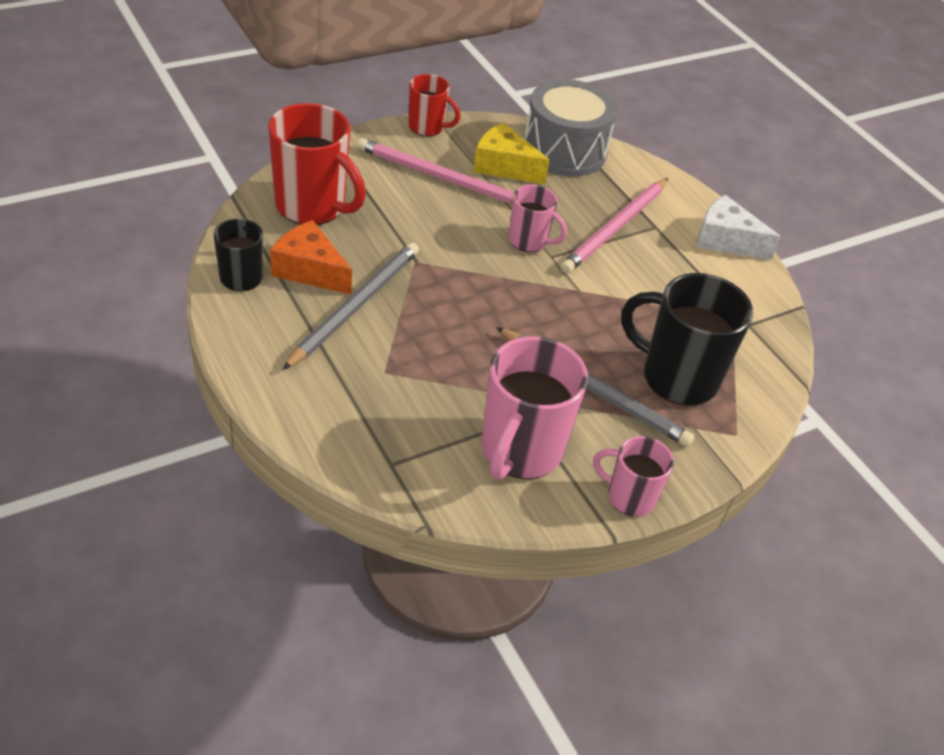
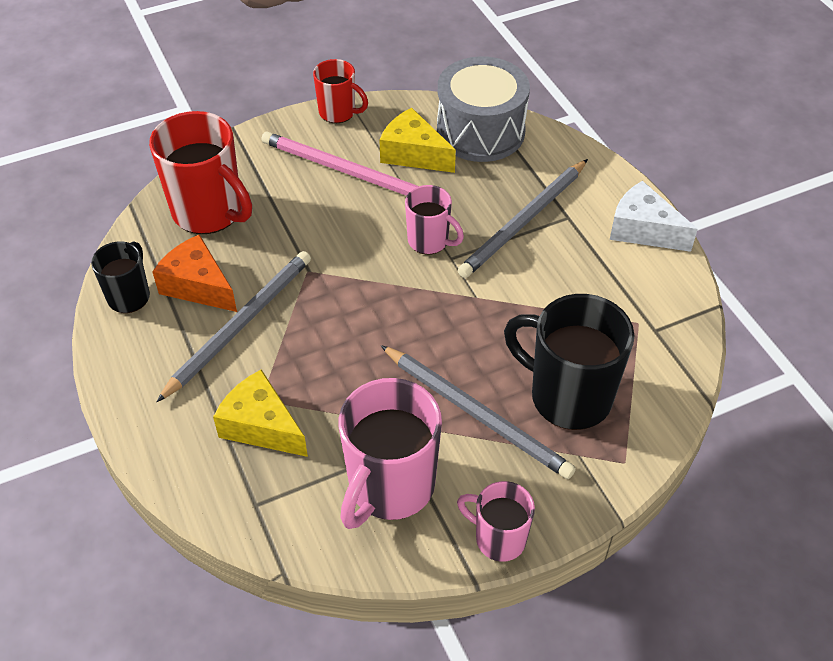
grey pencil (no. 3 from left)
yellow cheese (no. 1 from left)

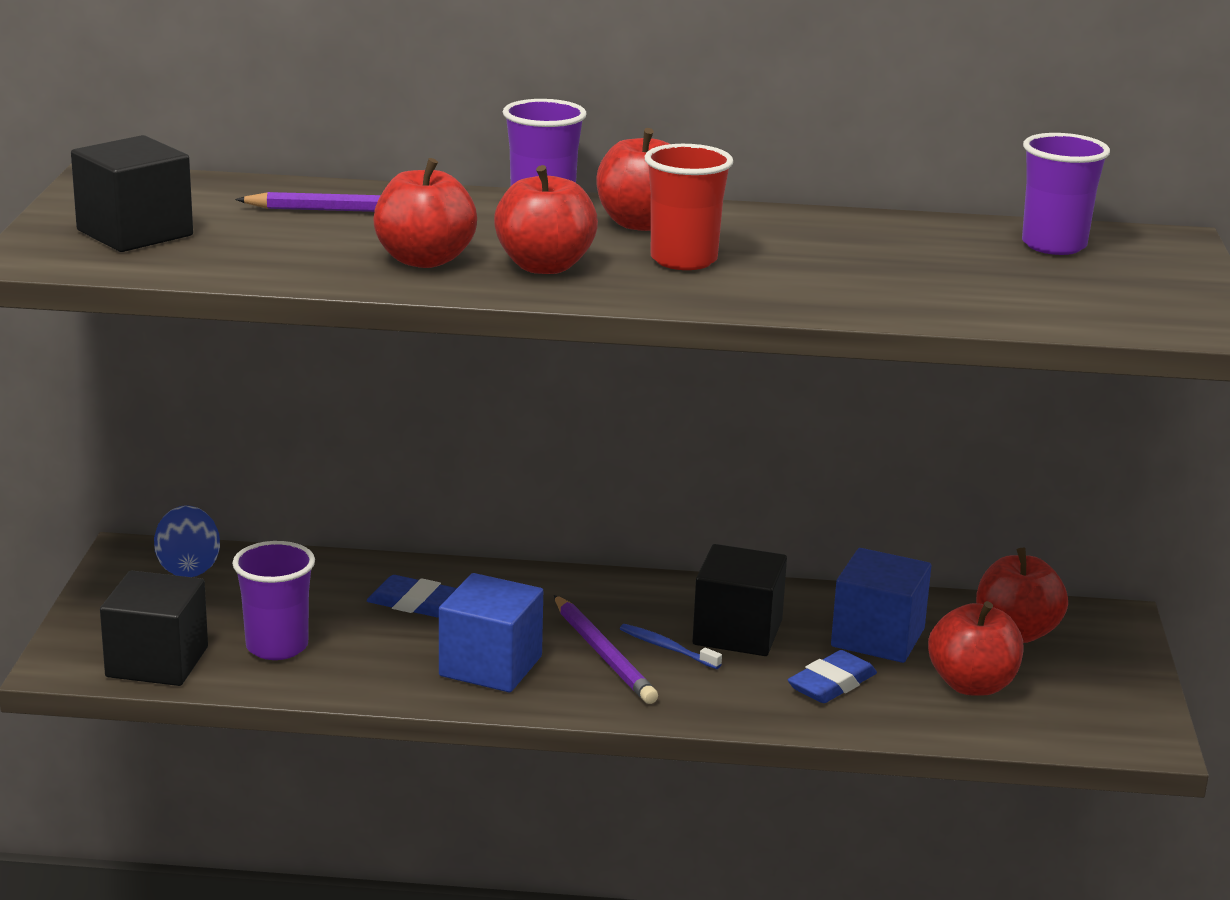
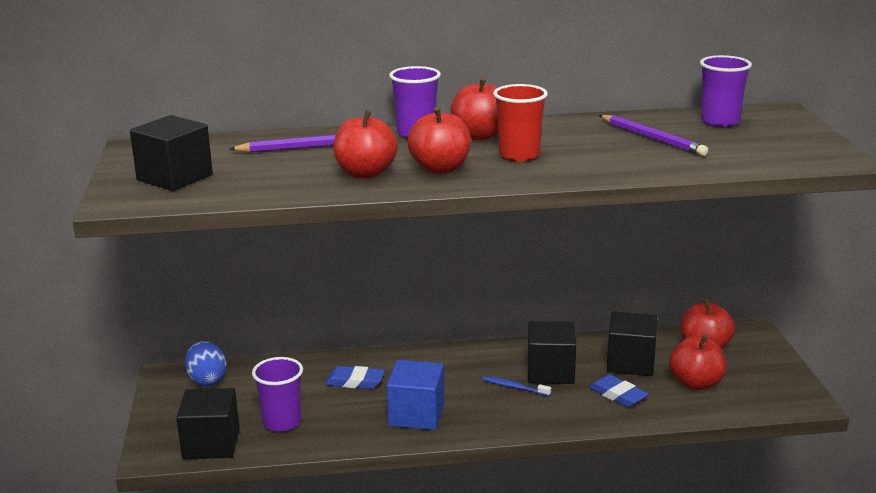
purple pencil (no. 2 from left)
blue eraser (no. 2 from left)
black cube (no. 4 from left)

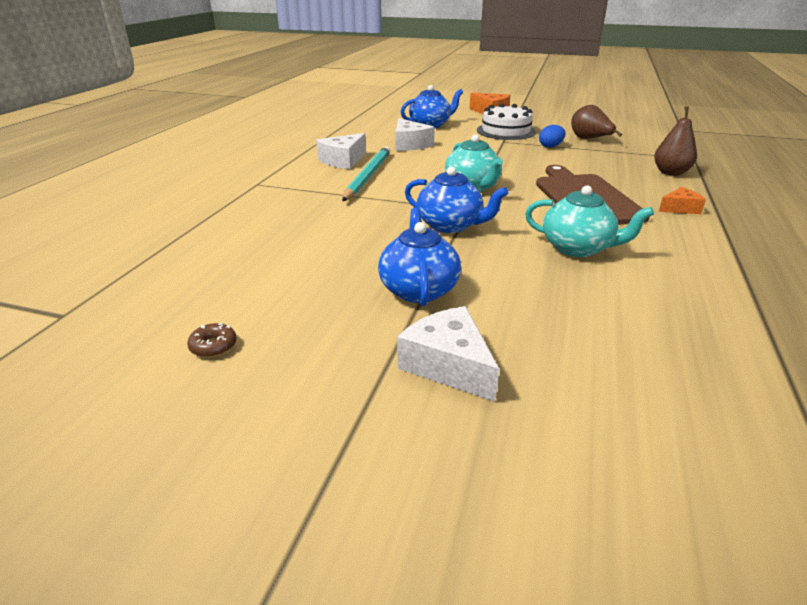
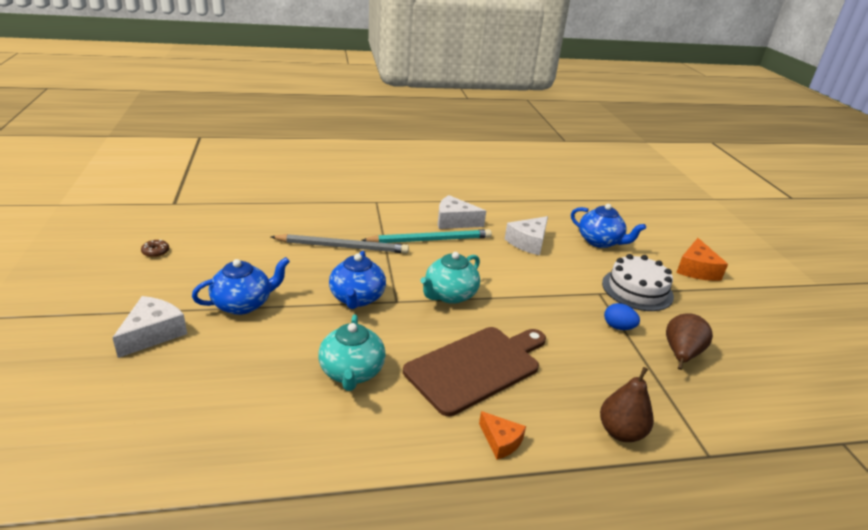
grey pencil

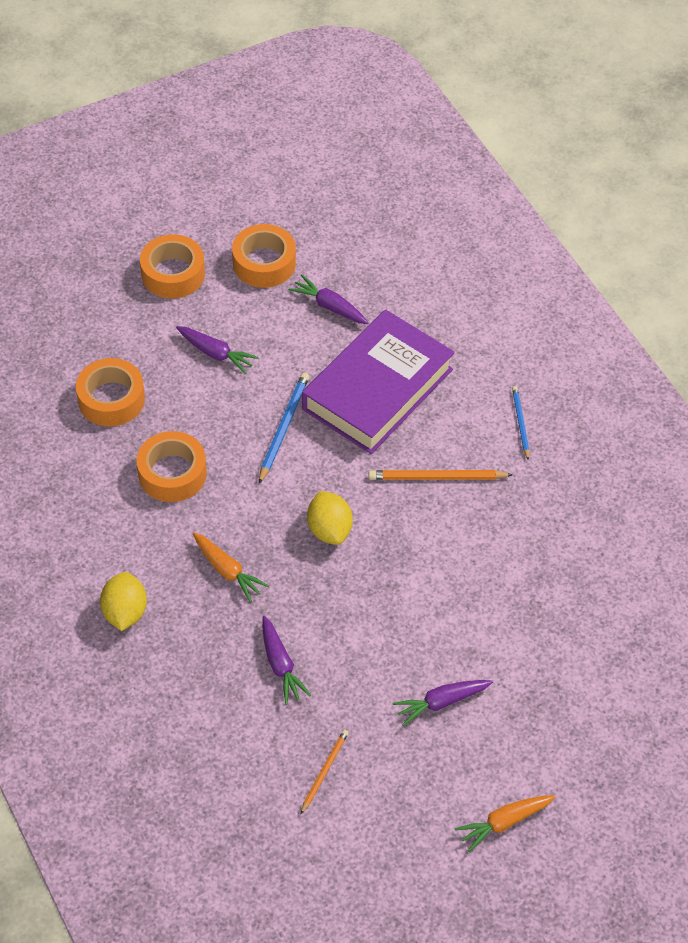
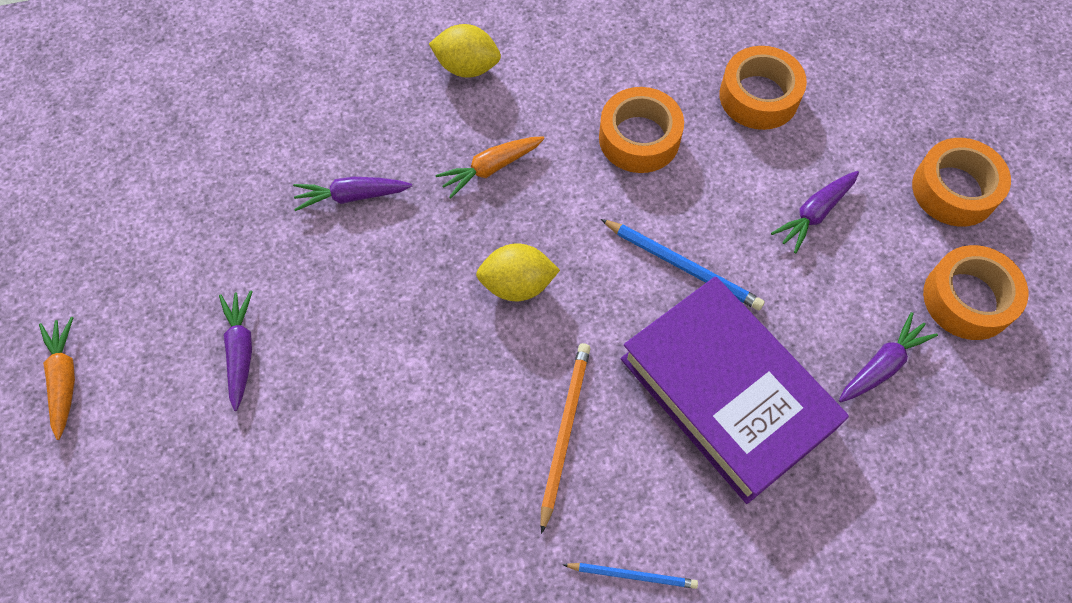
orange pencil (no. 1 from left in the first image)

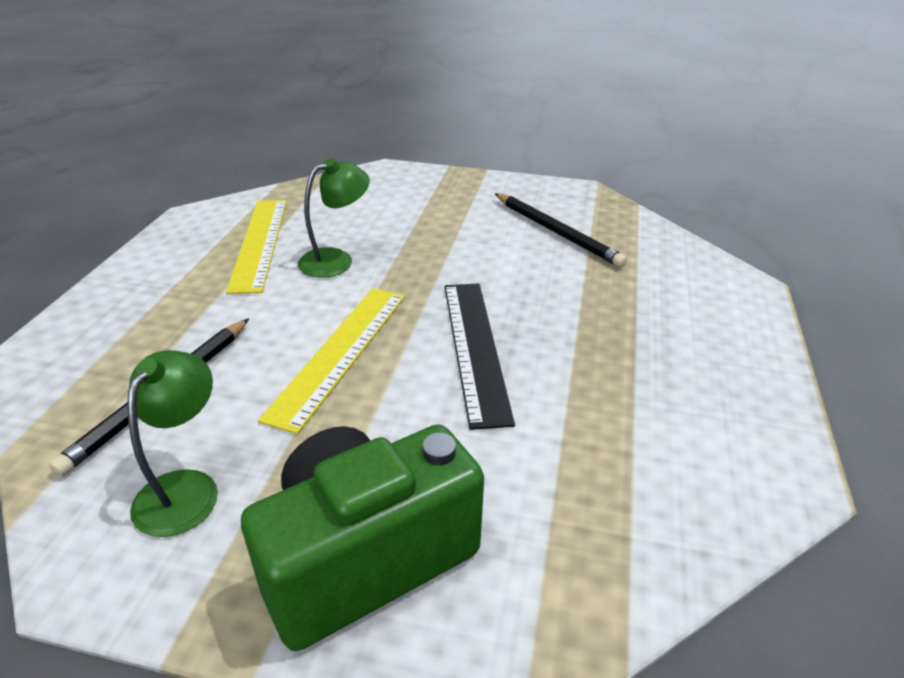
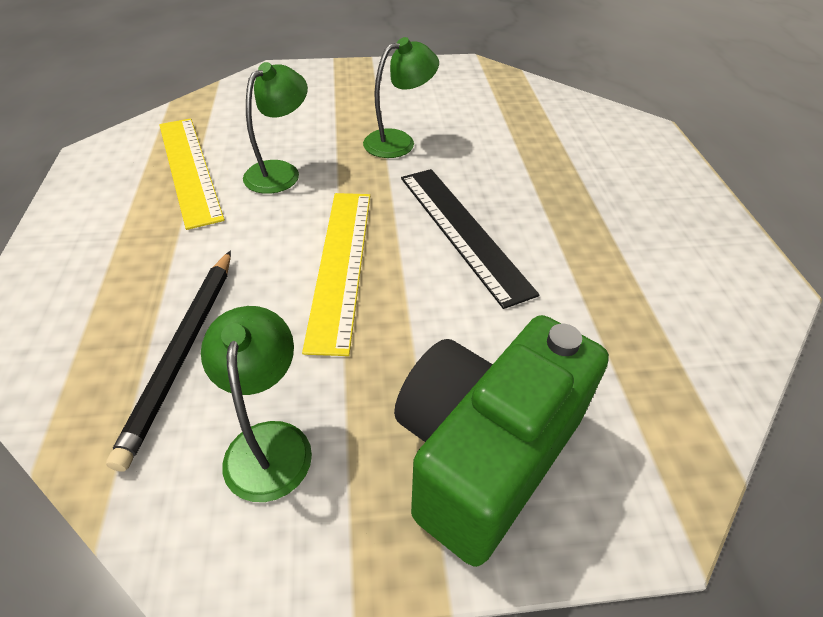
black pencil (no. 2 from left in the first image)
green lamp (no. 3 from left)

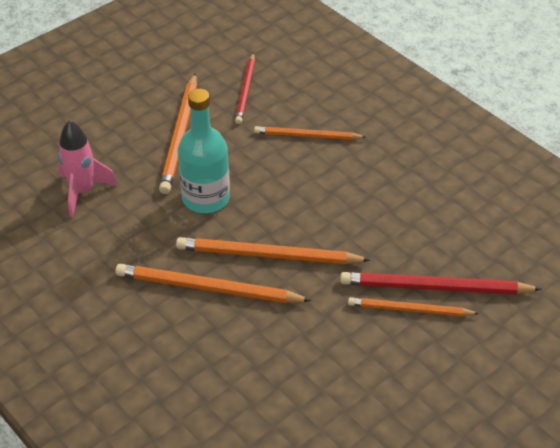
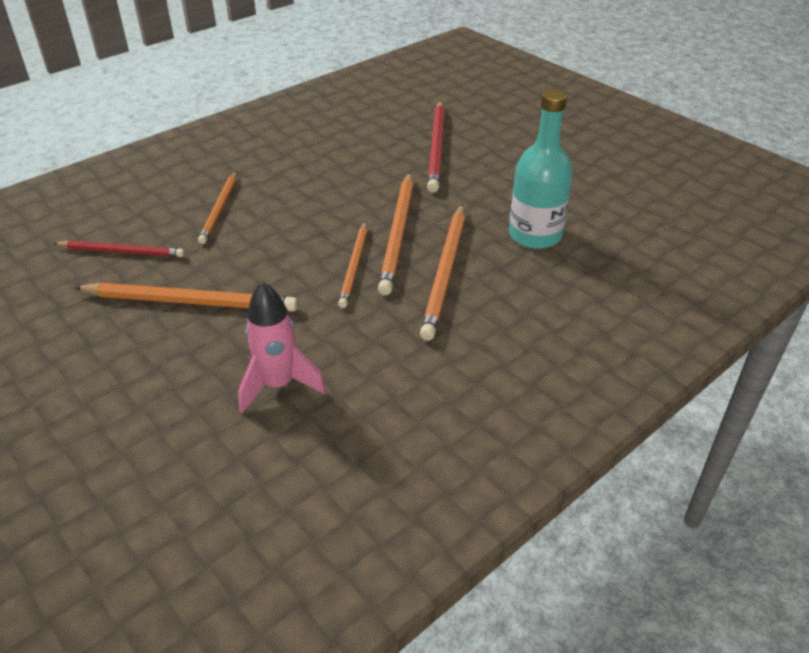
turquoise bottle
orange pencil (no. 3 from left)

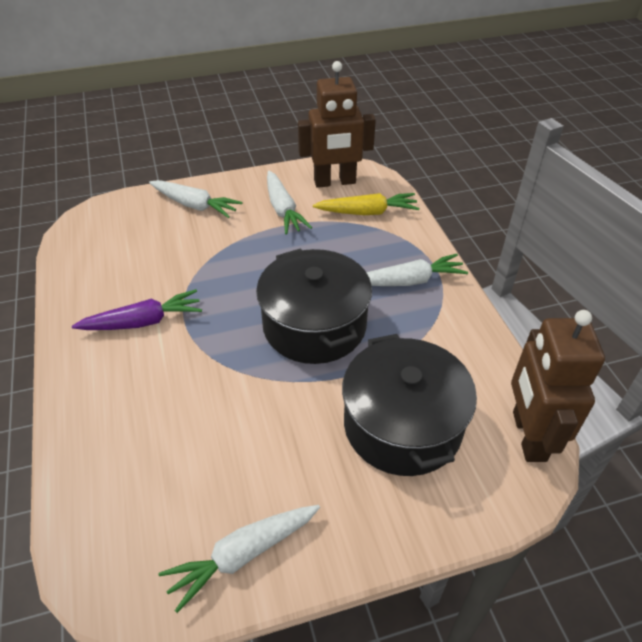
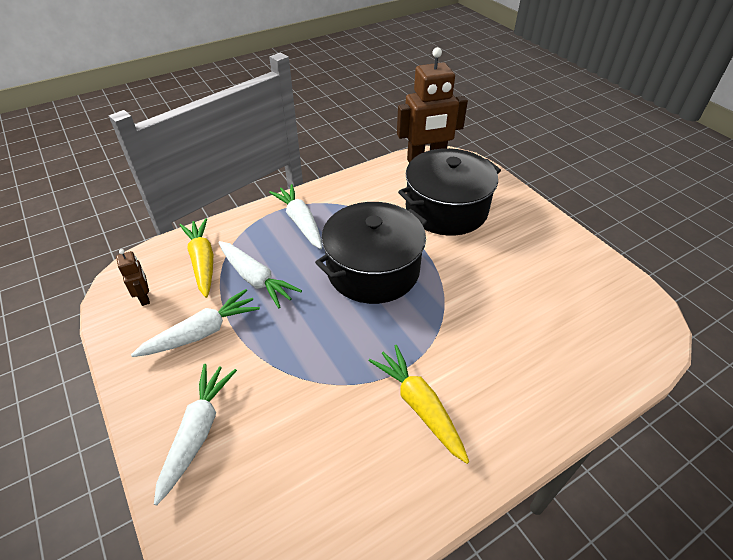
yellow carrot (no. 2 from left)
white carrot (no. 3 from left)
brown robot (no. 1 from left)

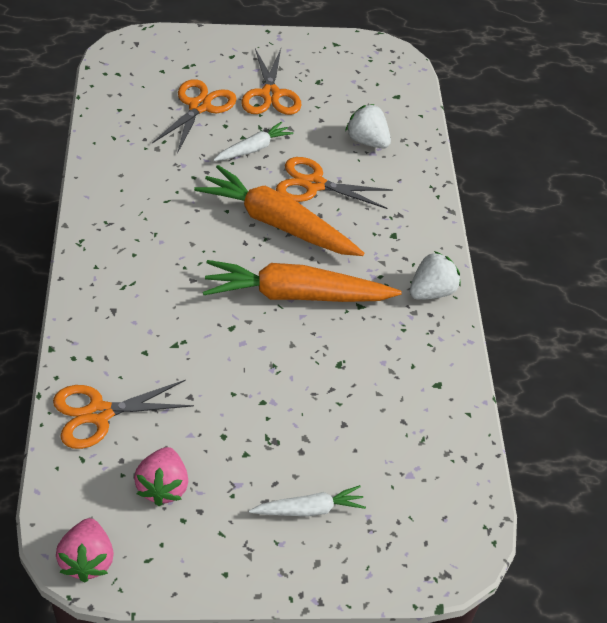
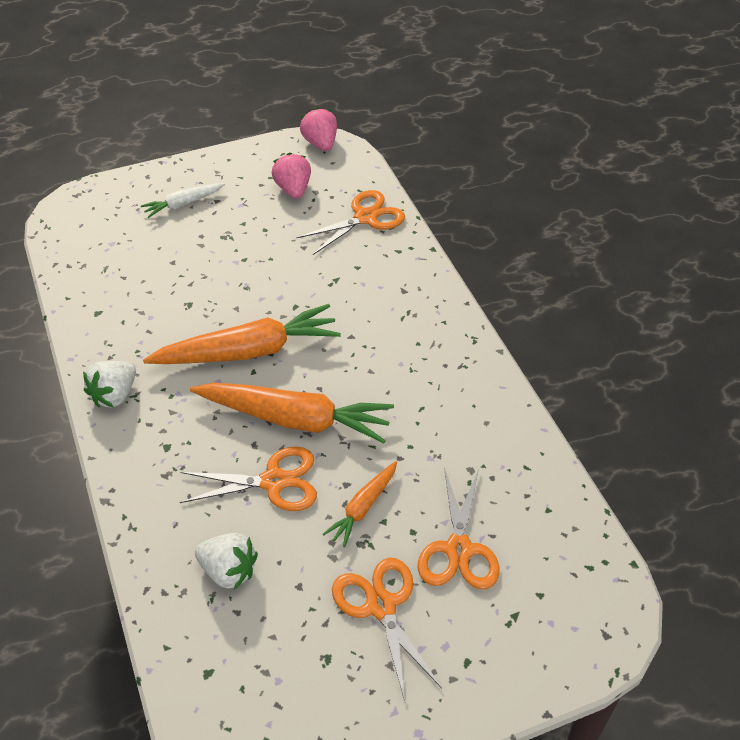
orange carrot (no. 3 from left)

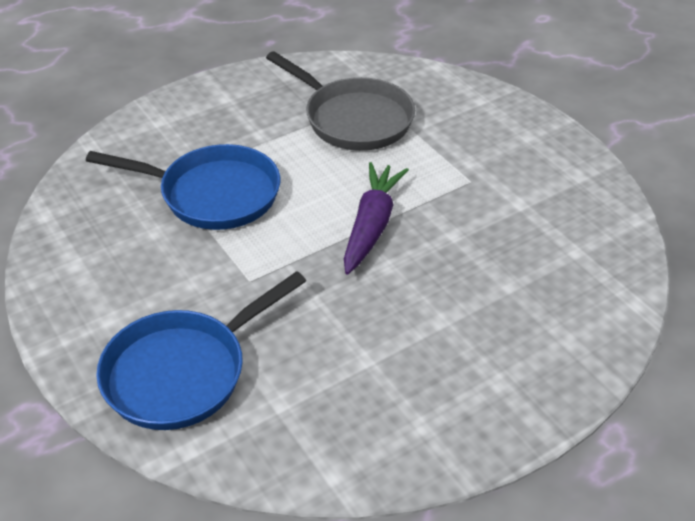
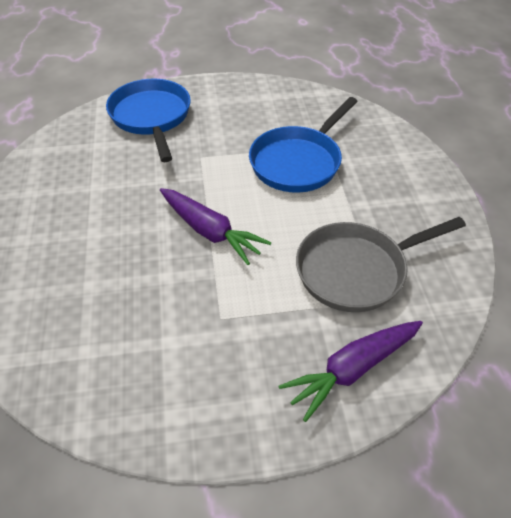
purple carrot (no. 2 from left)

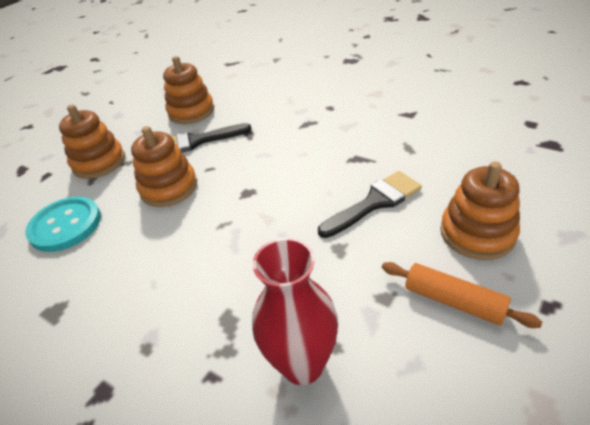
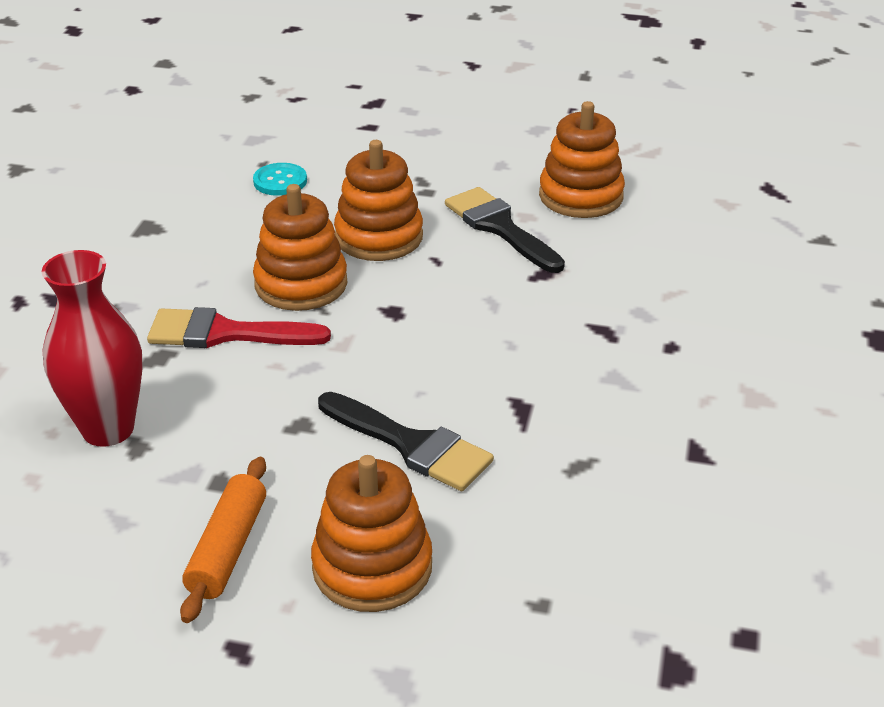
turquoise button
orange stacking toy (no. 1 from left)
red brush

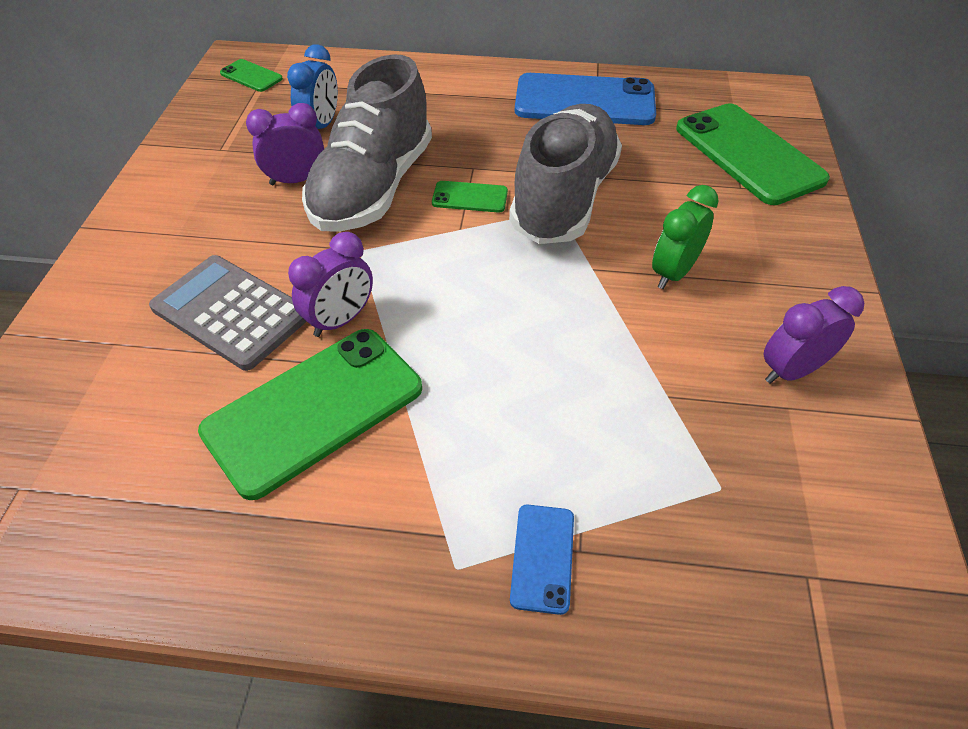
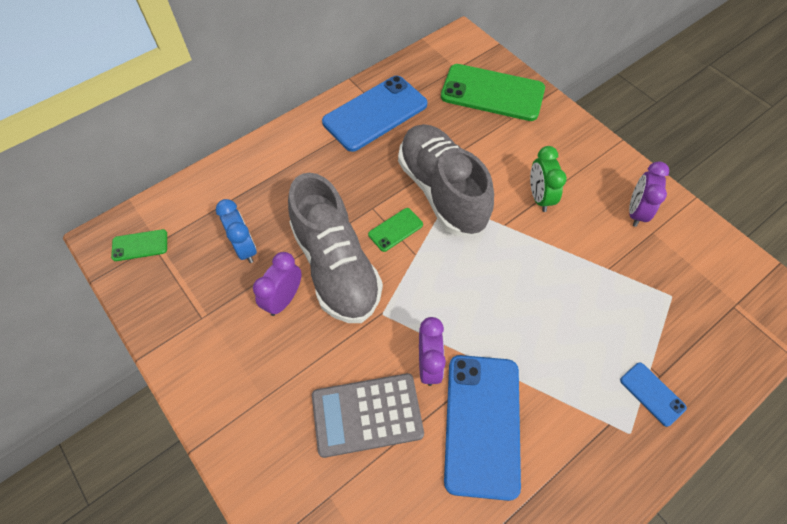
blue phone (no. 2 from left)

